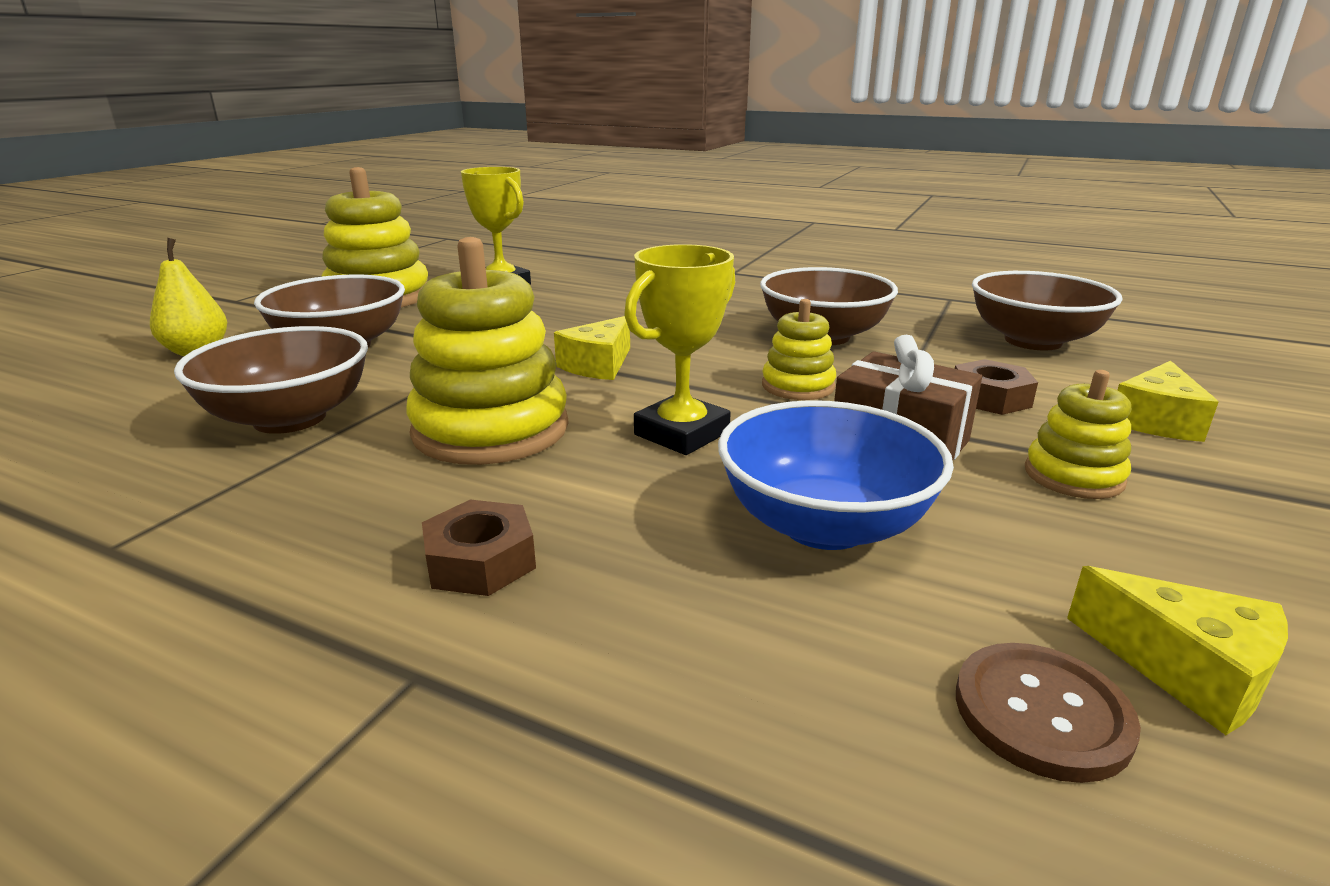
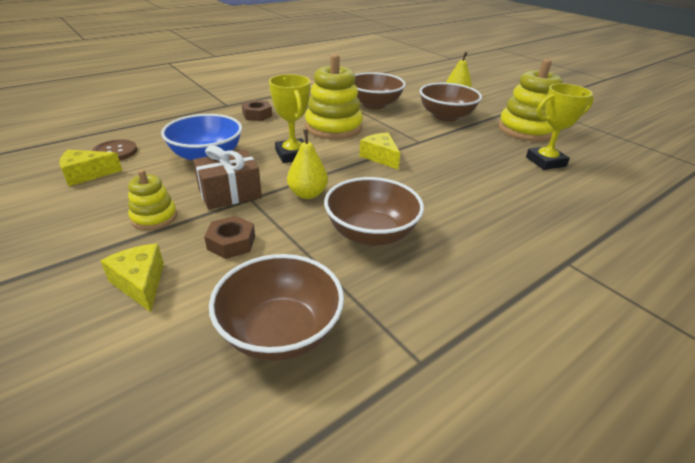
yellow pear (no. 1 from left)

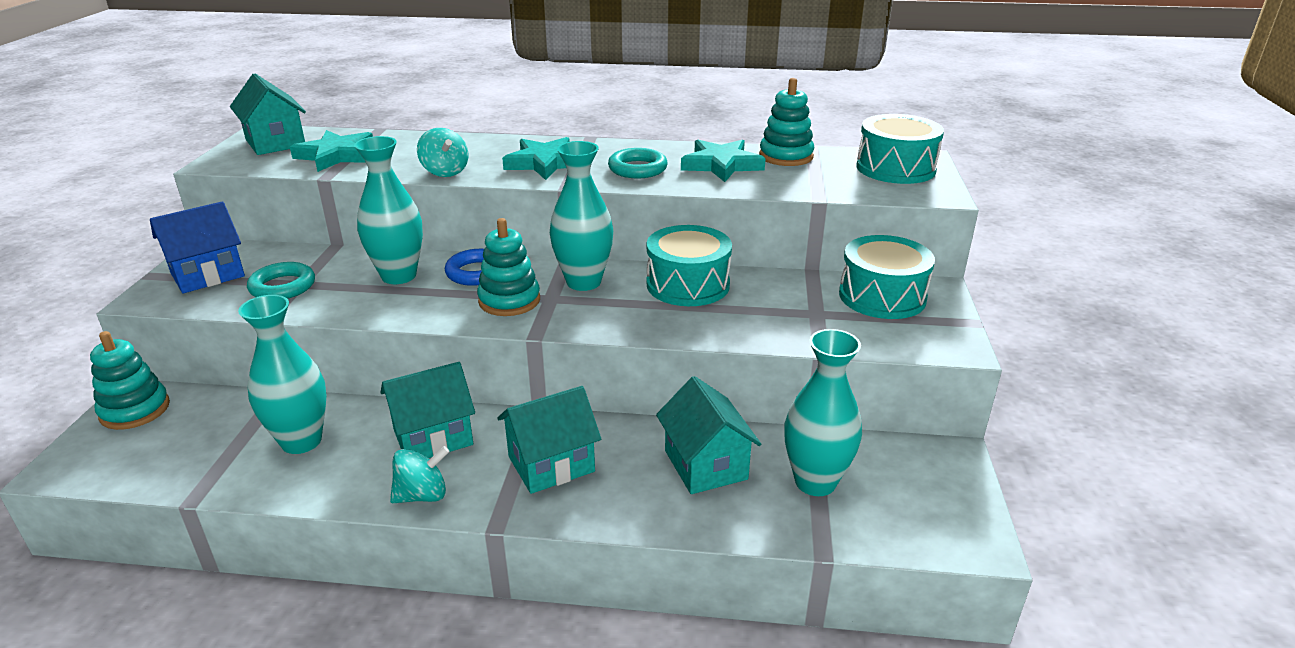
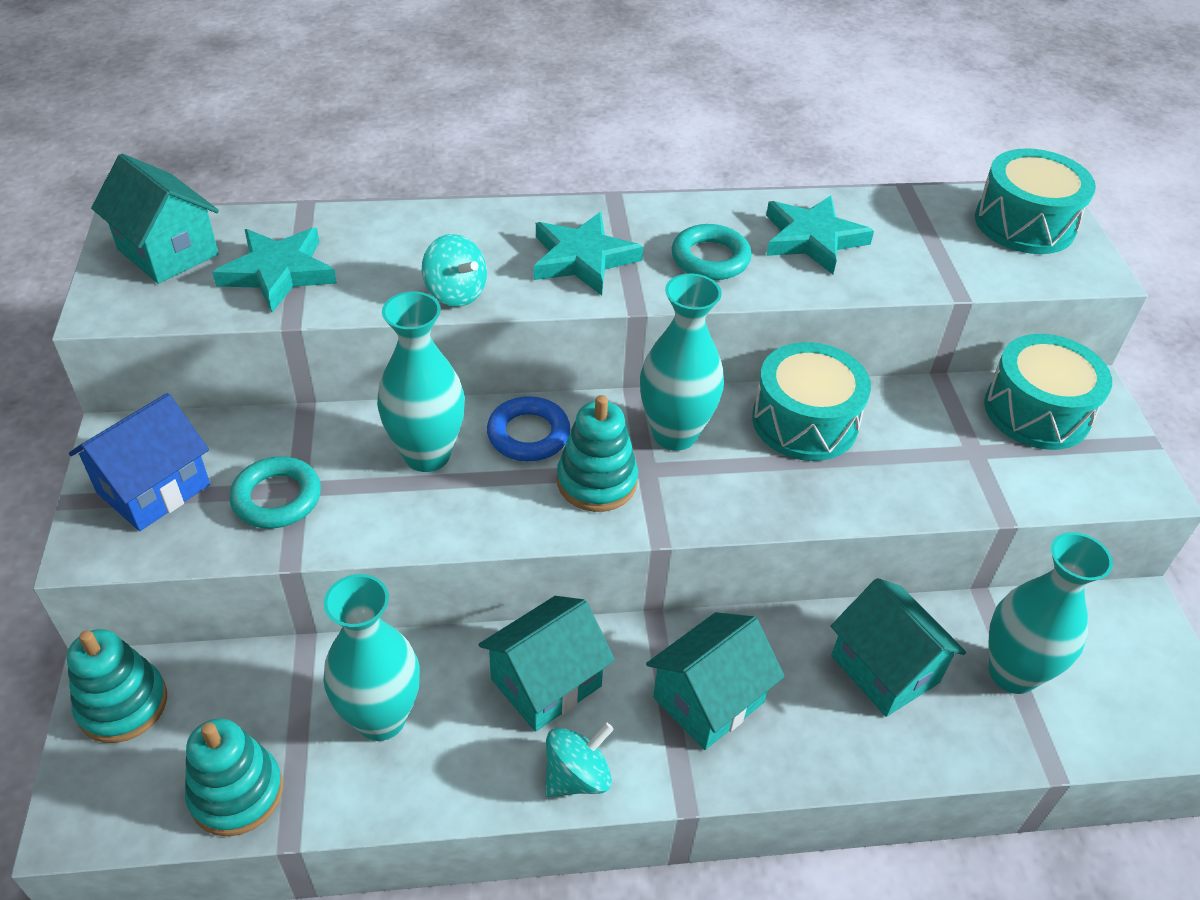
turquoise stacking toy (no. 2 from left)

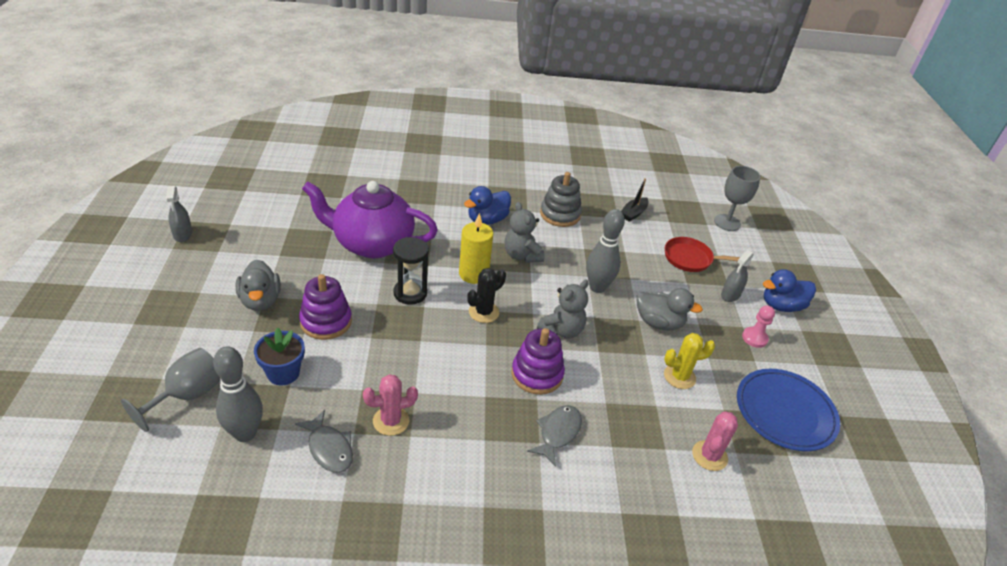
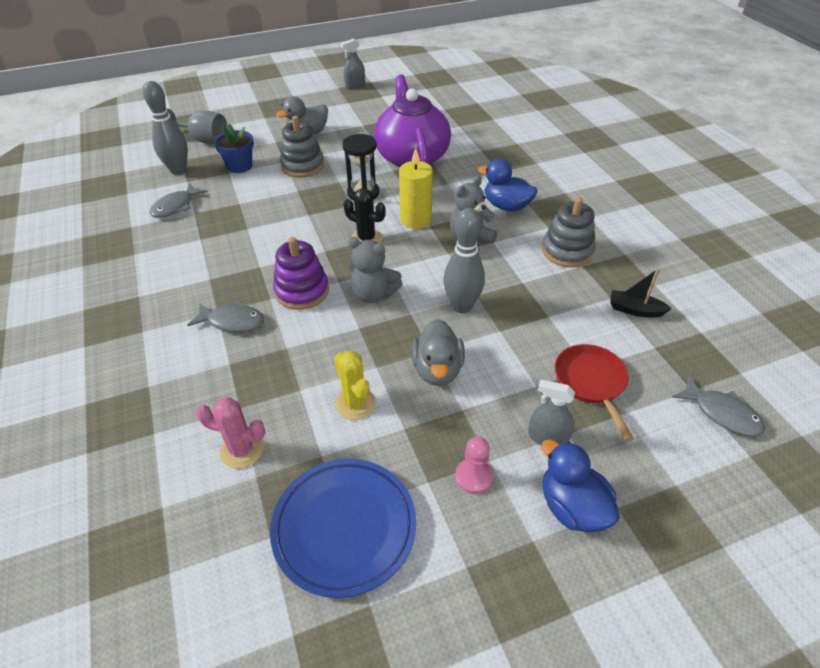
grey stacking toy (no. 1 from left)
pink cactus (no. 1 from left in the first image)
grey fish (no. 3 from left)

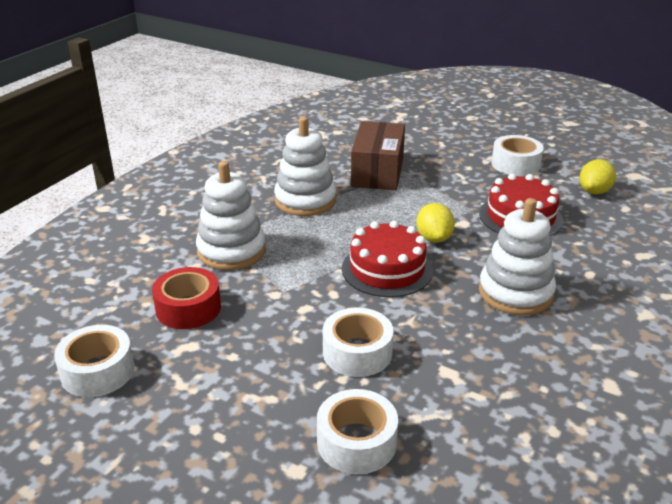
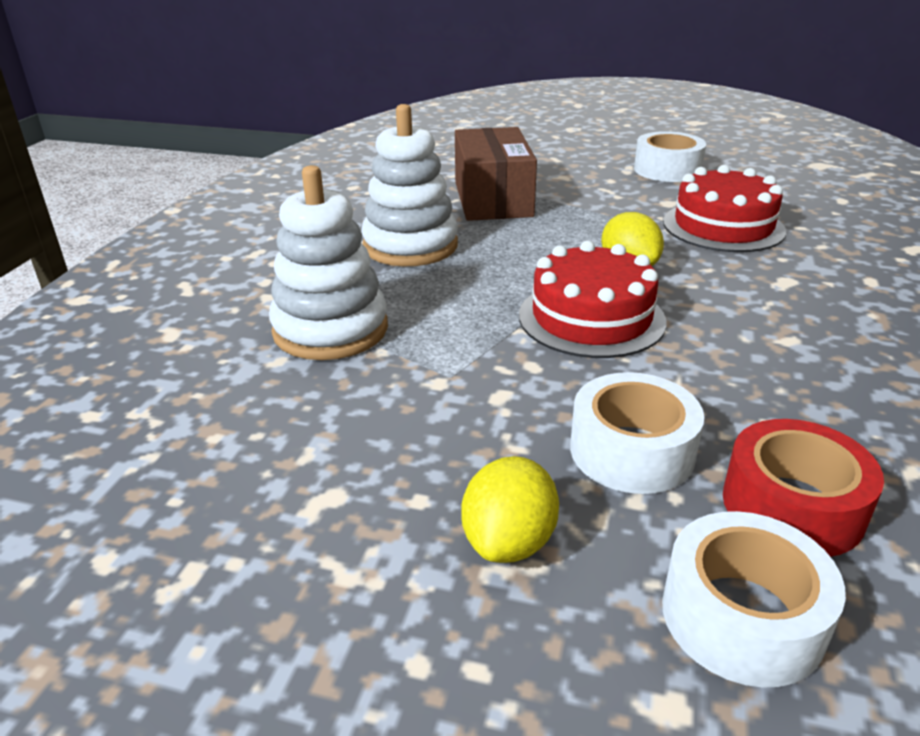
white tape (no. 1 from left in the first image)
red tape
white stacking toy (no. 3 from left in the first image)
yellow lemon (no. 1 from left)

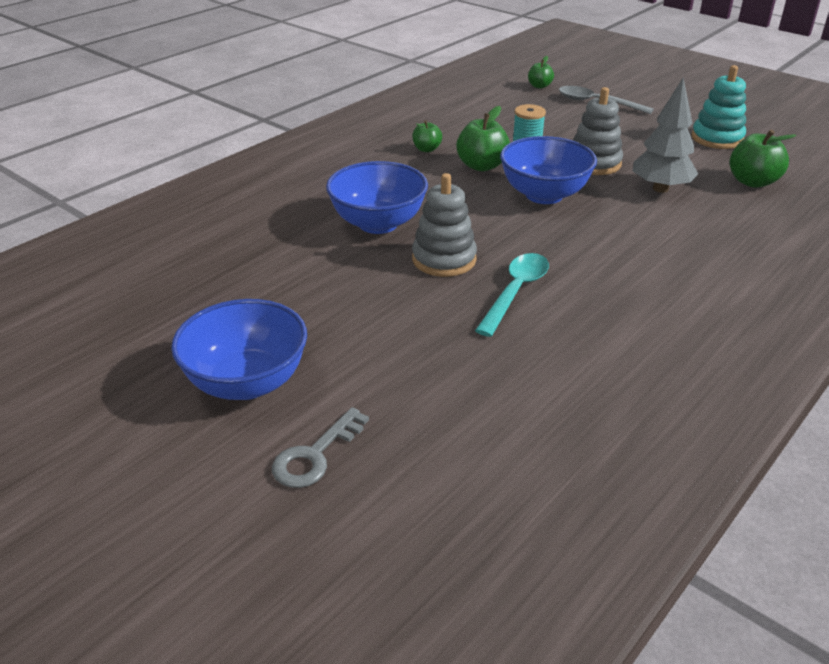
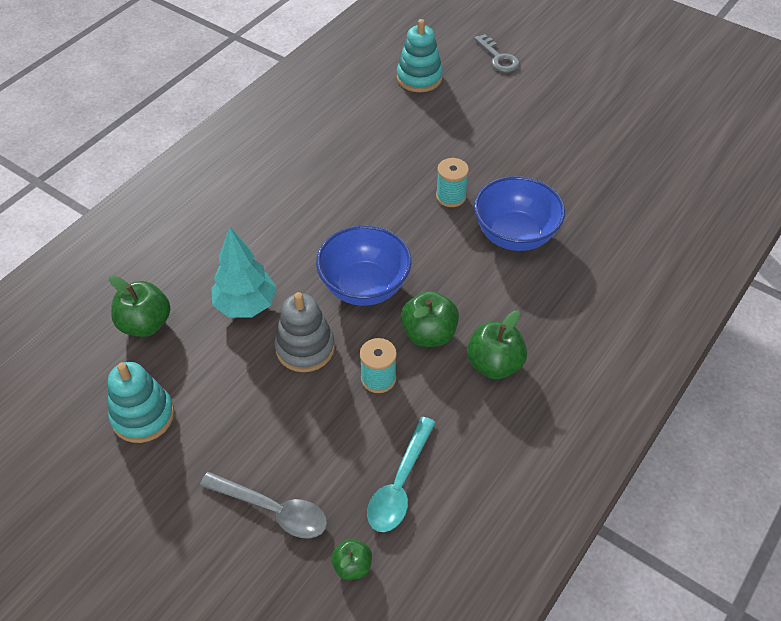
blue bowl (no. 1 from left in the first image)
grey key
green apple (no. 4 from left)
turquoise spool (no. 2 from left)
turquoise spoon
turquoise tree
turquoise stacking toy (no. 2 from left)

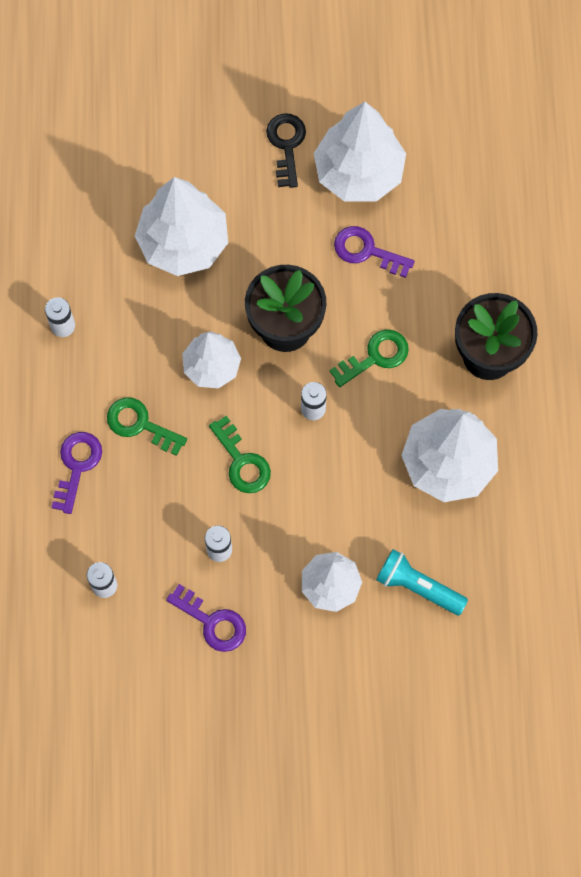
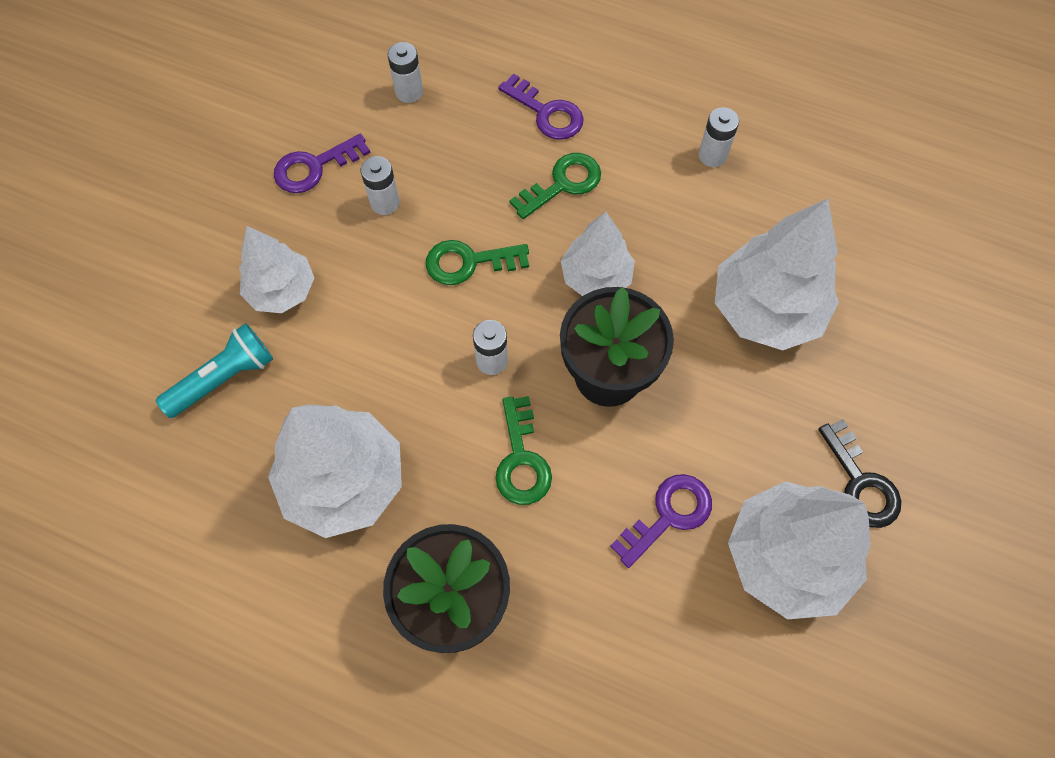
black key

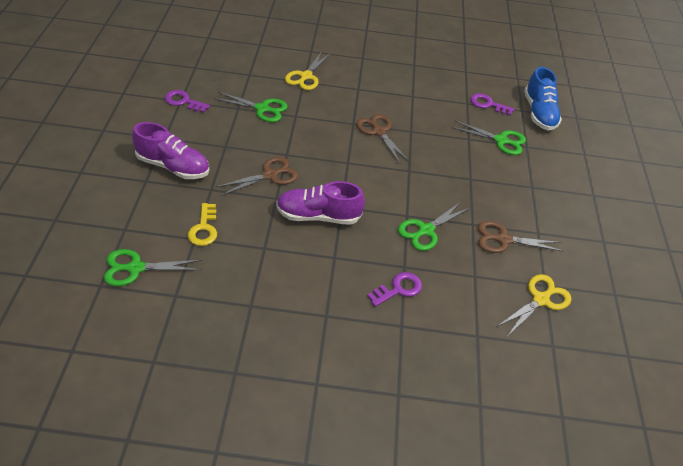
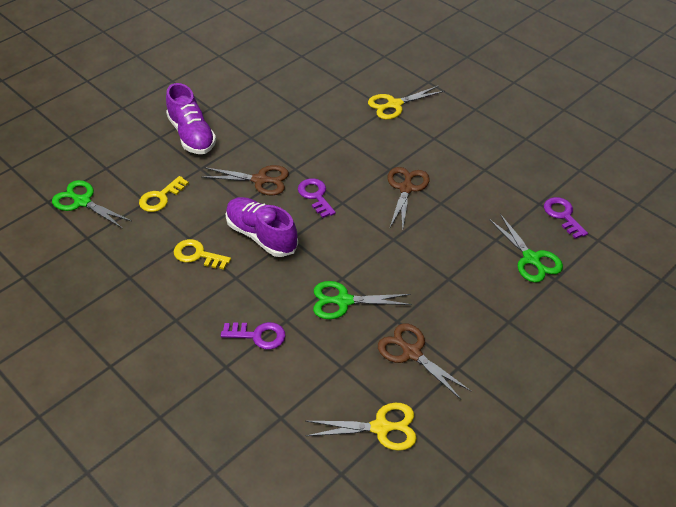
purple key (no. 2 from left)
green scissors (no. 2 from left in the first image)
blue shoe
yellow key (no. 2 from left)

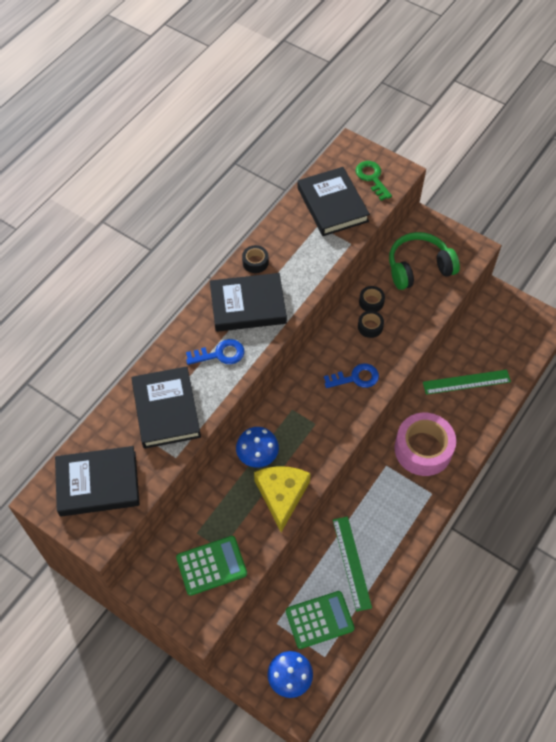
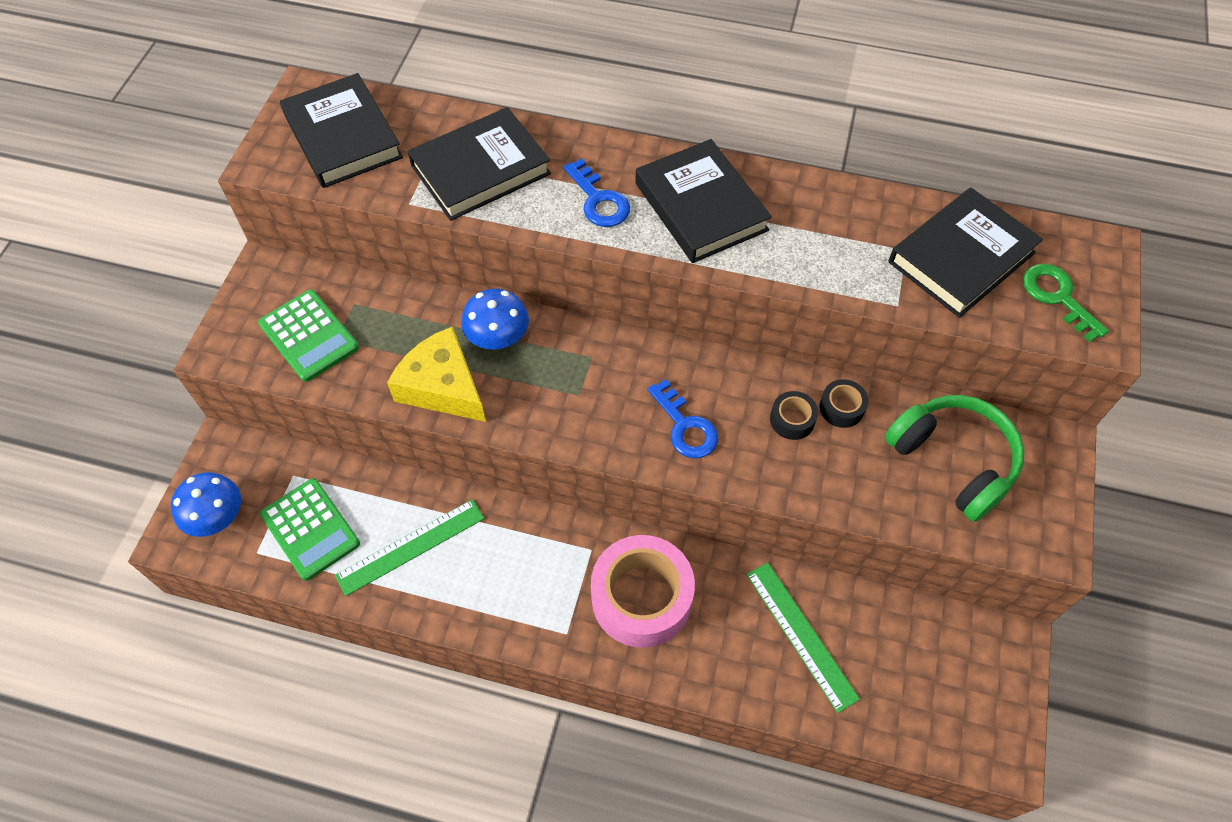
black tape (no. 1 from left in the first image)
yellow cheese
green key

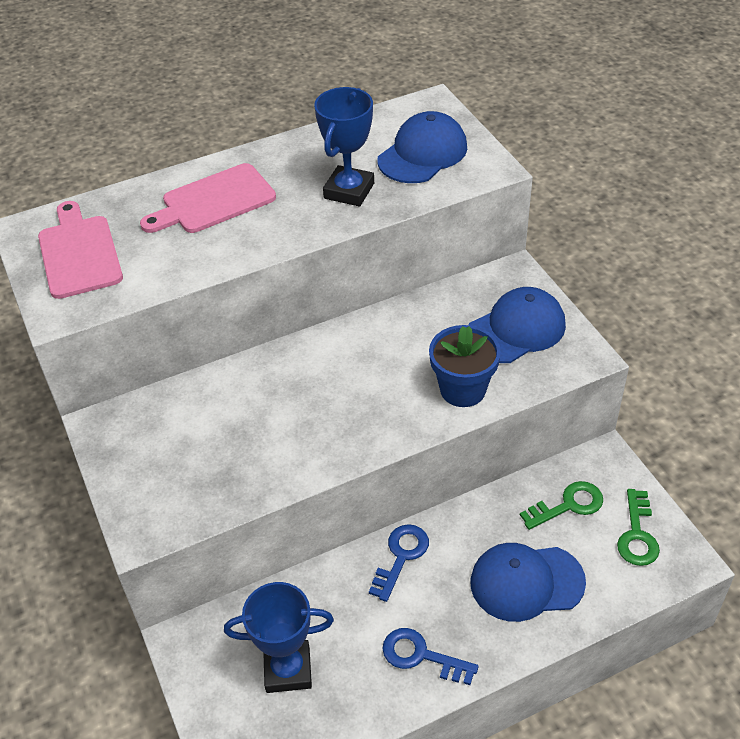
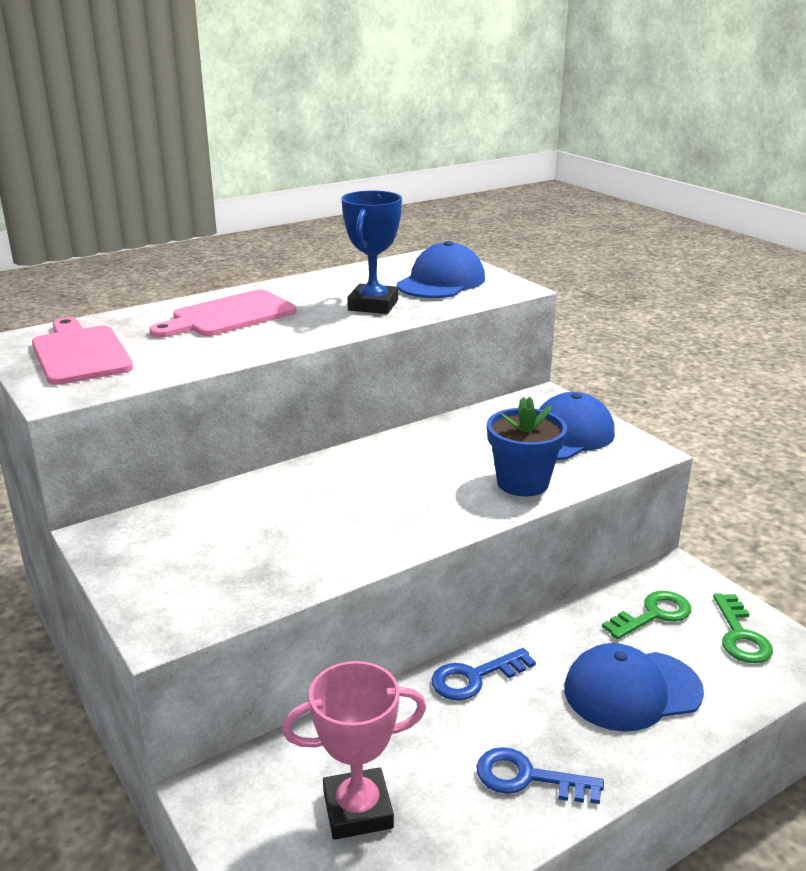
pink trophy
blue key (no. 1 from left)

